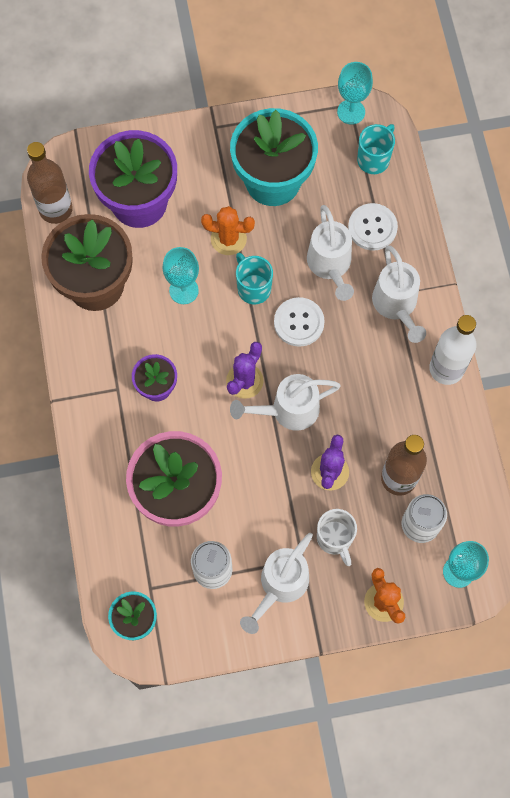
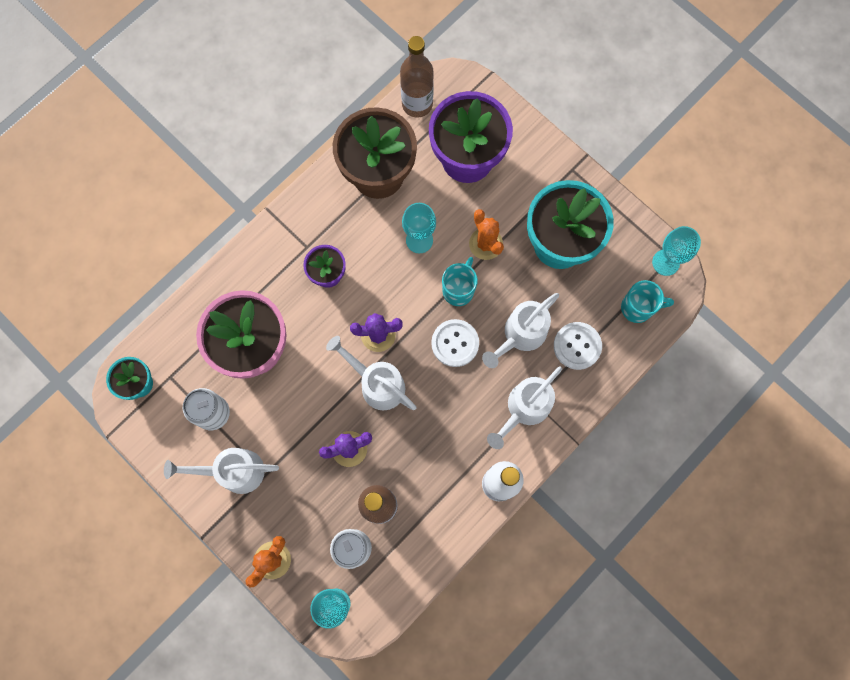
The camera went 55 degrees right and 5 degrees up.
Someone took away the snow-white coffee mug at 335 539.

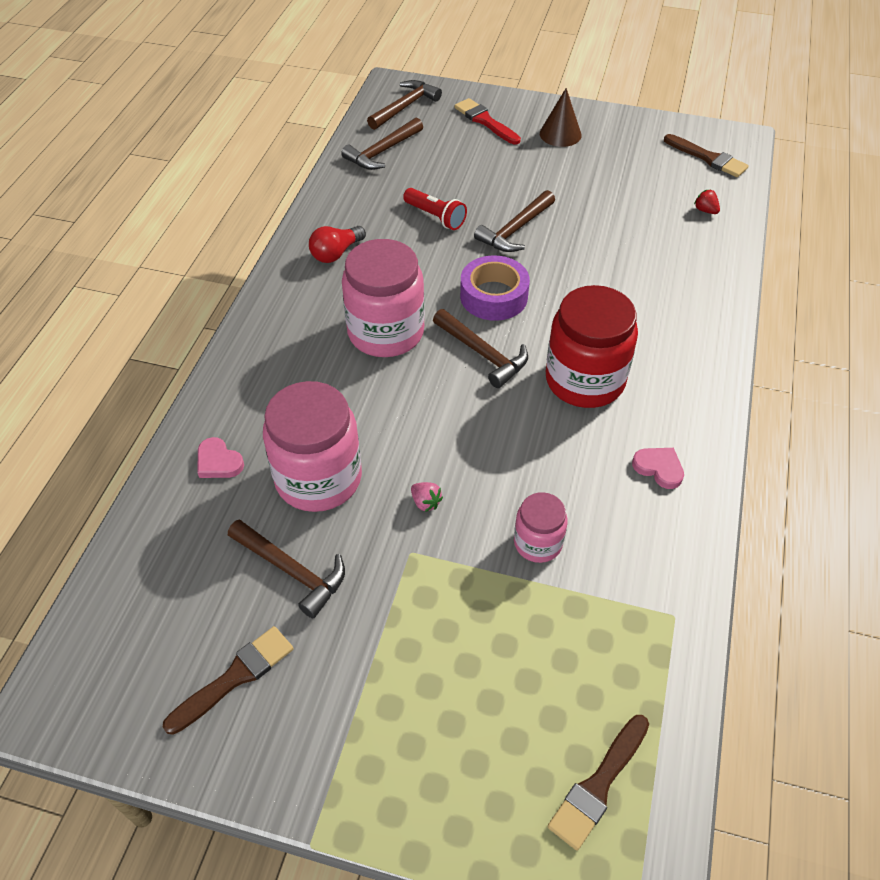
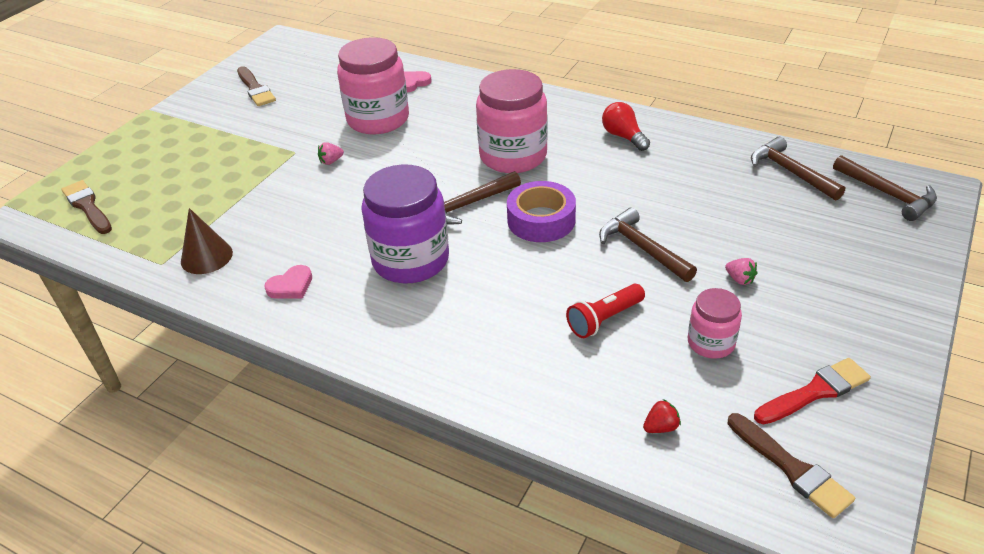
The camera went 105 degrees right and 10 degrees down.
Someone carried the brown solid cone from 560 134 to 206 257.
Someone carried the red paintbrush from 485 121 to 815 391.
Someone rotated the brown paintbrush at 708 158 by 90 degrees counterclockwise.
Someone carried the red torch from 435 217 to 604 319.
Someone repainted the red jar at 585 380, which became the royal purple jar at 410 260.
Someone carried the rose-pink jar from 538 543 to 711 343.
Someone took away the brown claw hammer at 292 571.
Someone put down the rose-pink berry at 739 279.

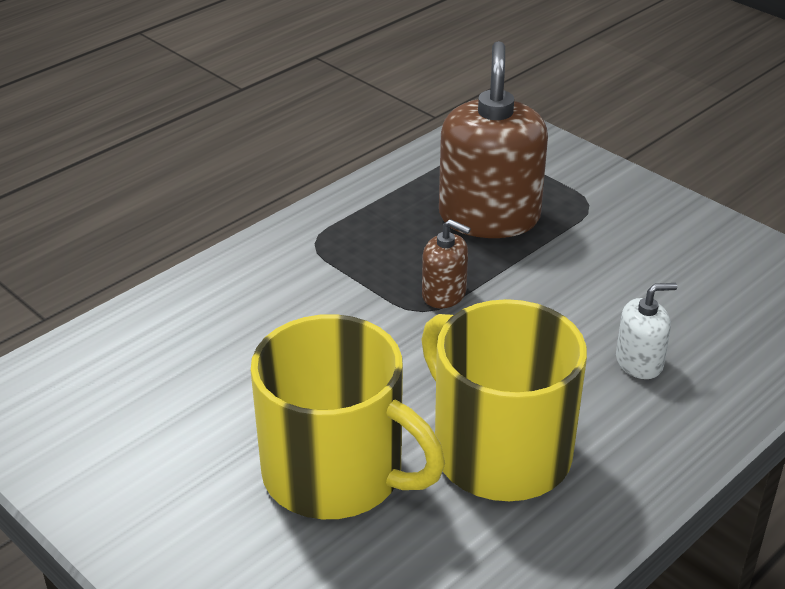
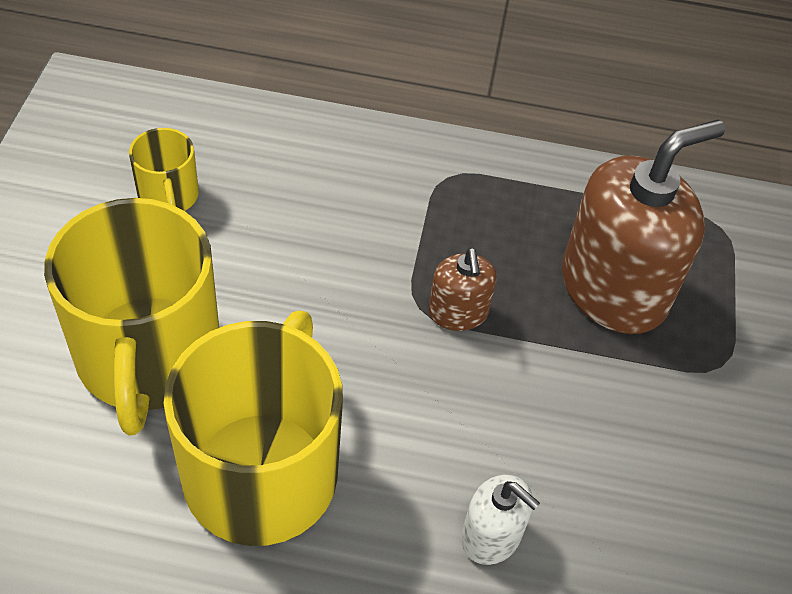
The camera went 50 degrees right and 15 degrees up.
Someone put down the bright yellow coffee mug at 168 196.

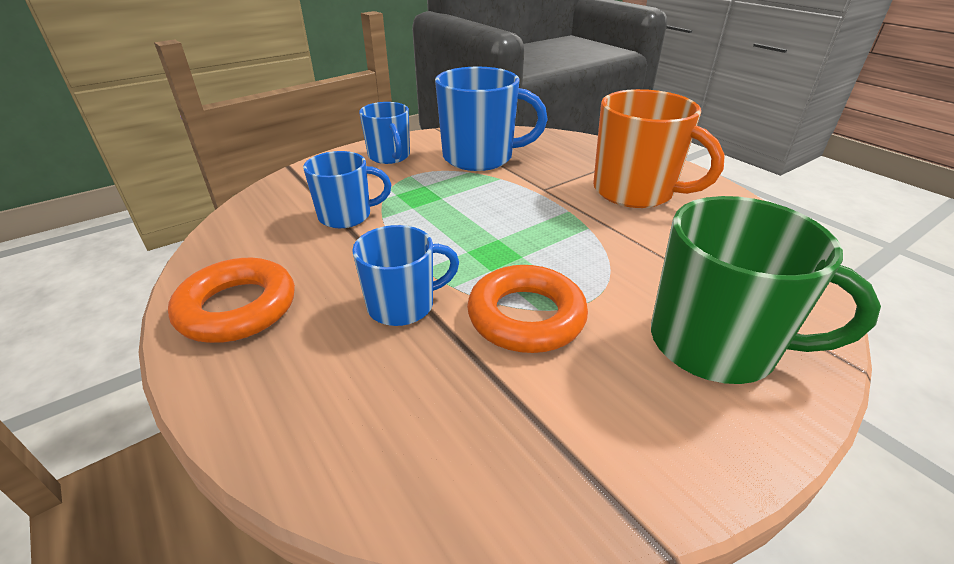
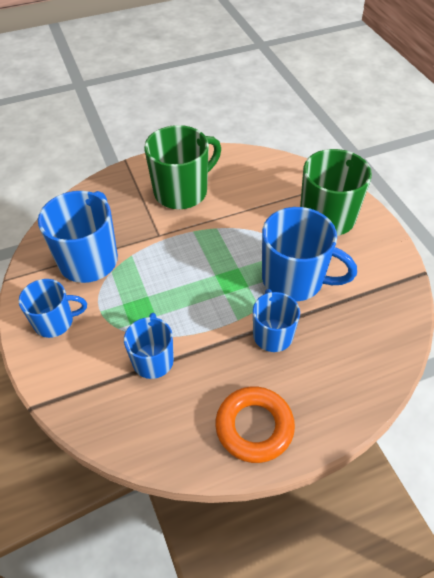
The camera went 75 degrees left and 15 degrees up.
Someone repainted the bright orange coffee mug at 635 192, which became the green coffee mug at 182 191.
Someone swapped the bright orange hoop at 526 316 for the royal blue coffee mug at 294 279.

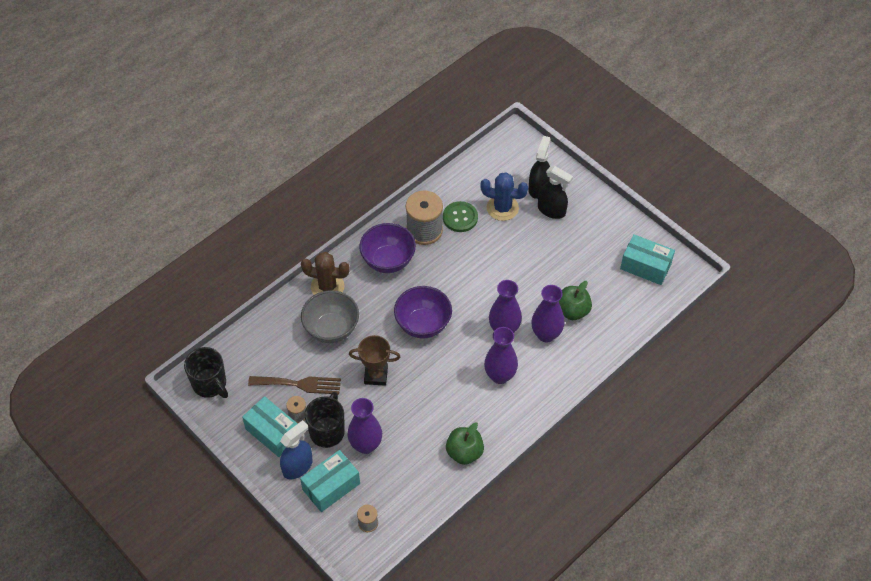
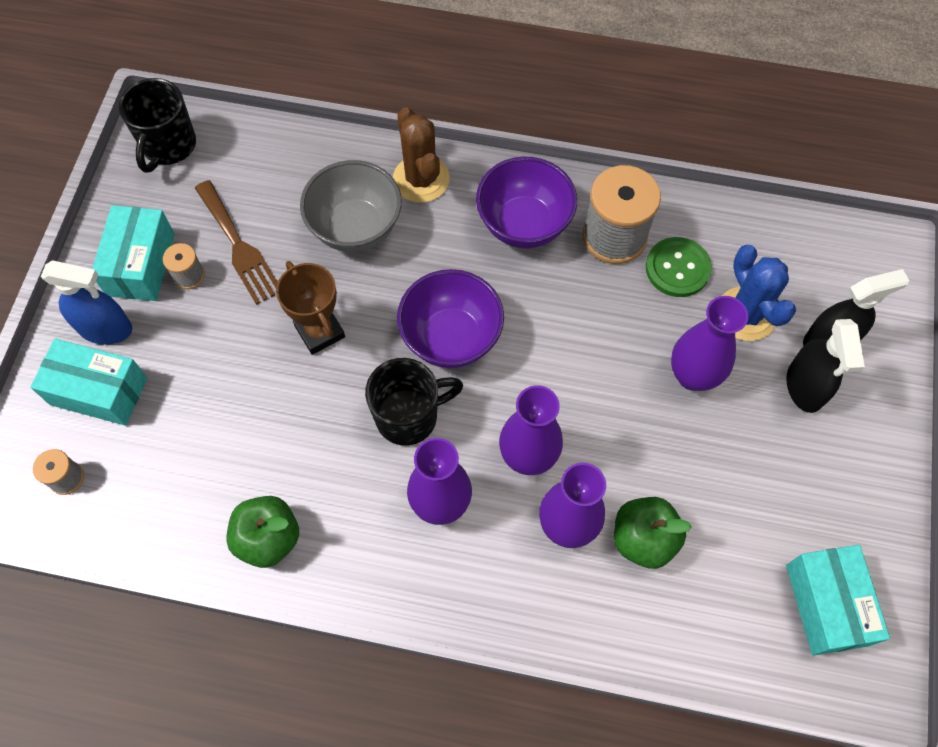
The camera went 55 degrees right and 10 degrees up.
Someone carried the black coffee mug from 327 431 to 409 416.
Someone carried the royal purple vase from 366 445 to 693 375.

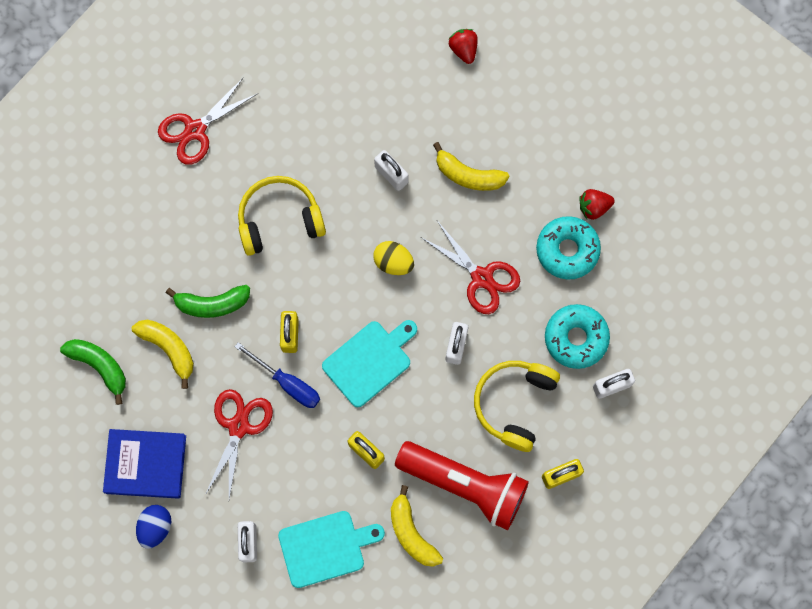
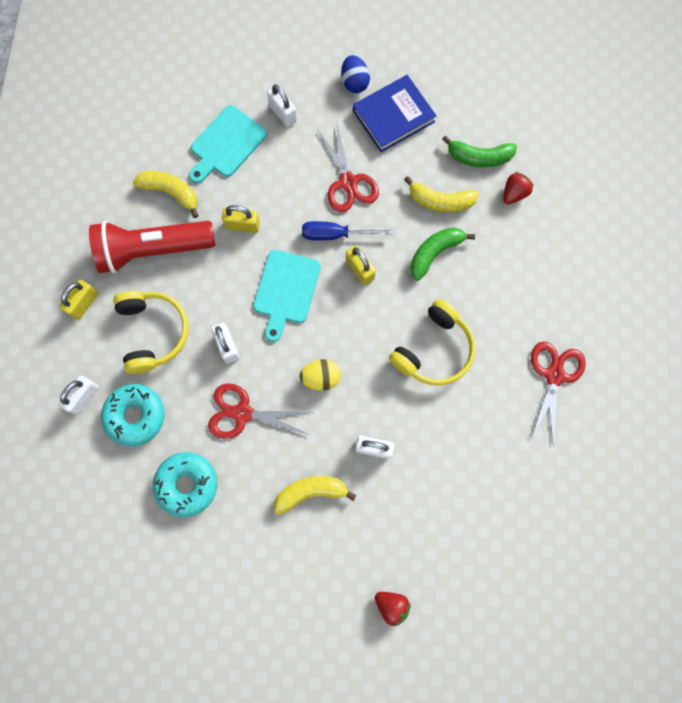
The camera went 145 degrees right and 0 degrees up.
Someone carried the red berry from 594 207 to 514 193.

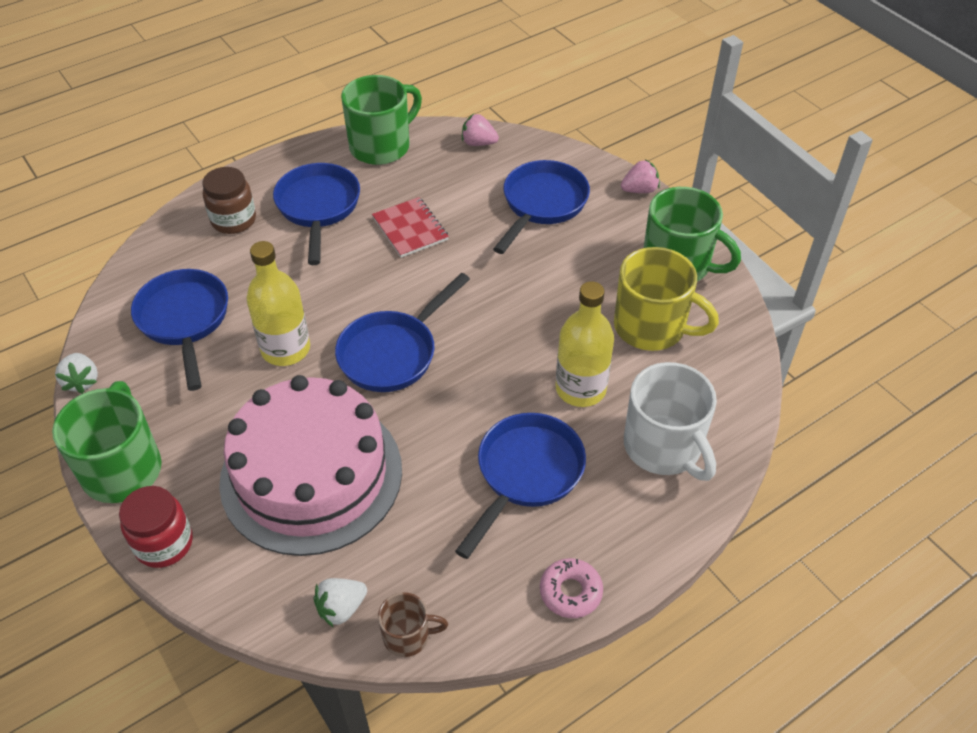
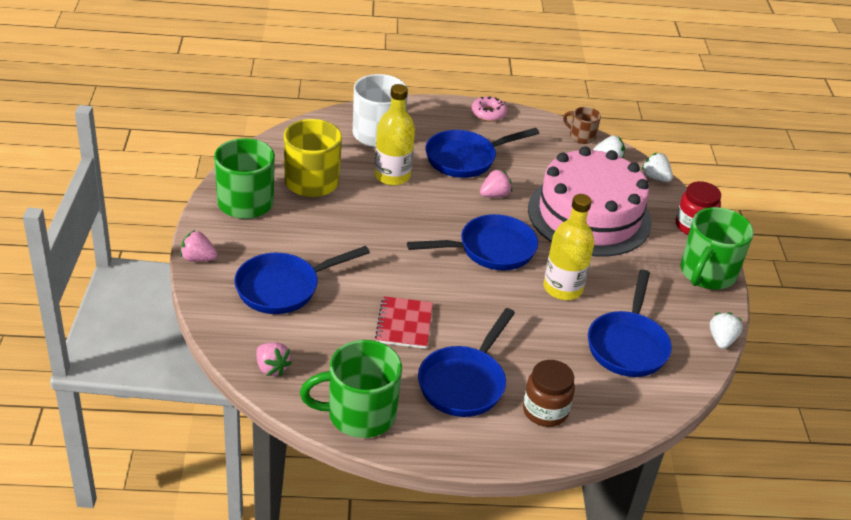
The camera went 150 degrees left and 10 degrees down.
Someone put down the snow-white berry at 655 177.
Someone put down the rose-pink berry at 494 195.

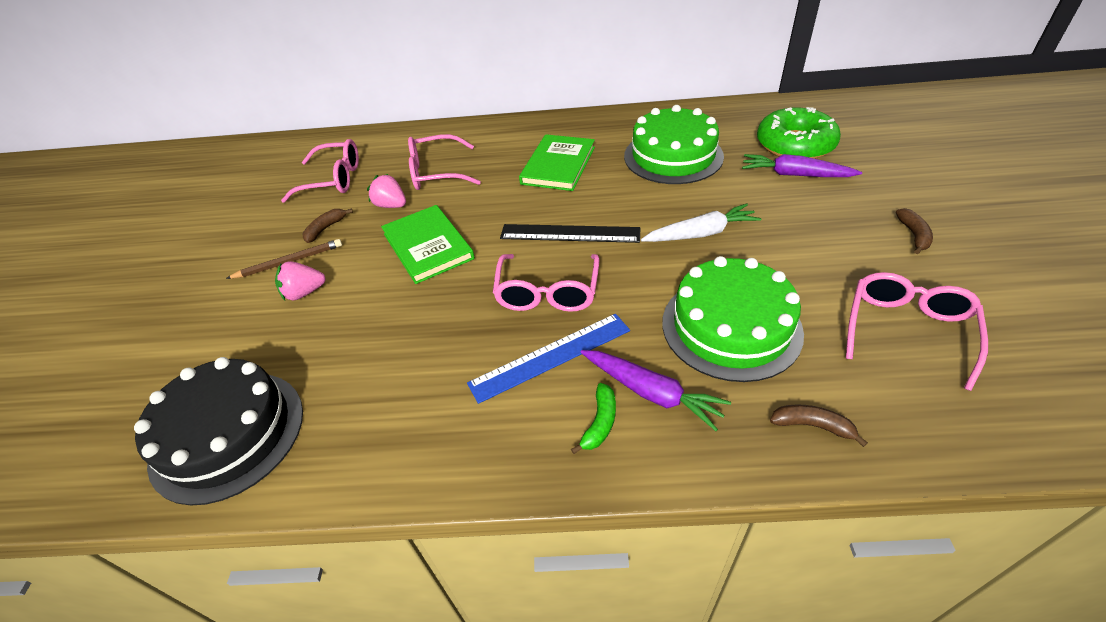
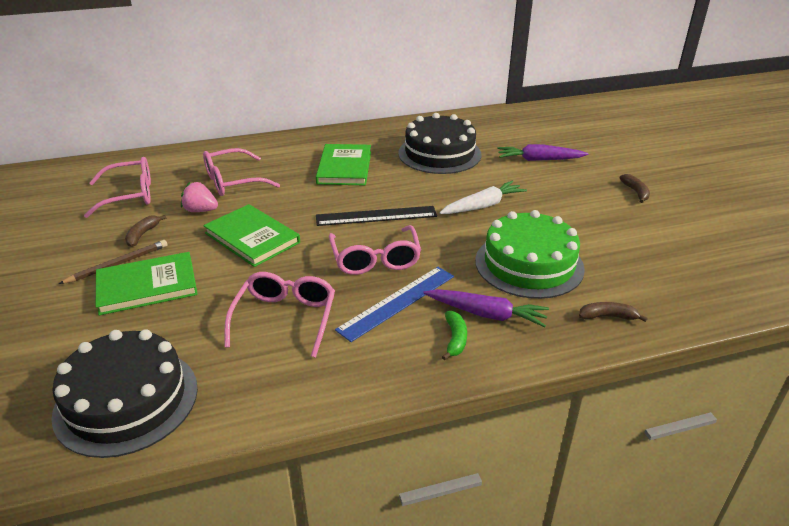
The camera went 20 degrees left and 10 degrees down.
Someone repainted the green cake at 673 156, which became the black cake at 439 154.
Someone took away the green doughnut at 795 144.
Someone swapped the rose-pink berry at 304 293 for the green hardcover at 147 286.
Someone carried the rose-pink spectacles from 907 330 to 285 318.

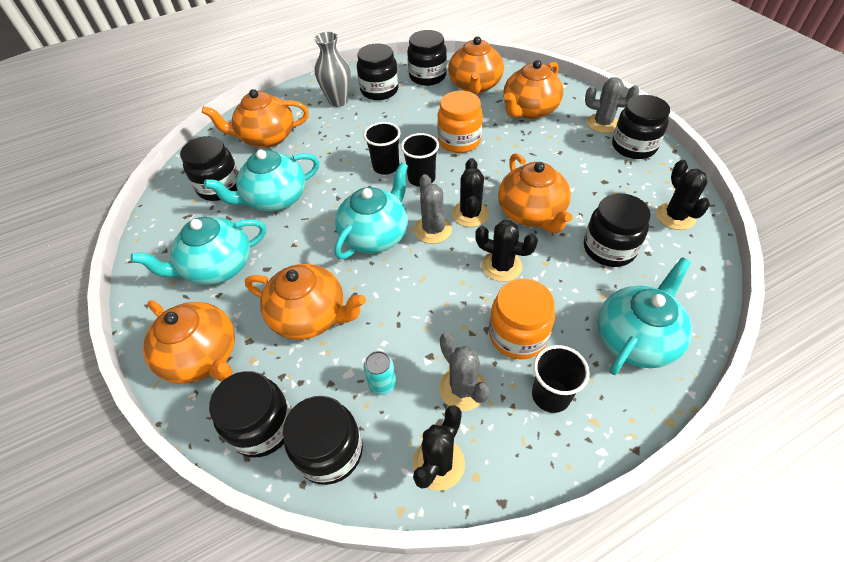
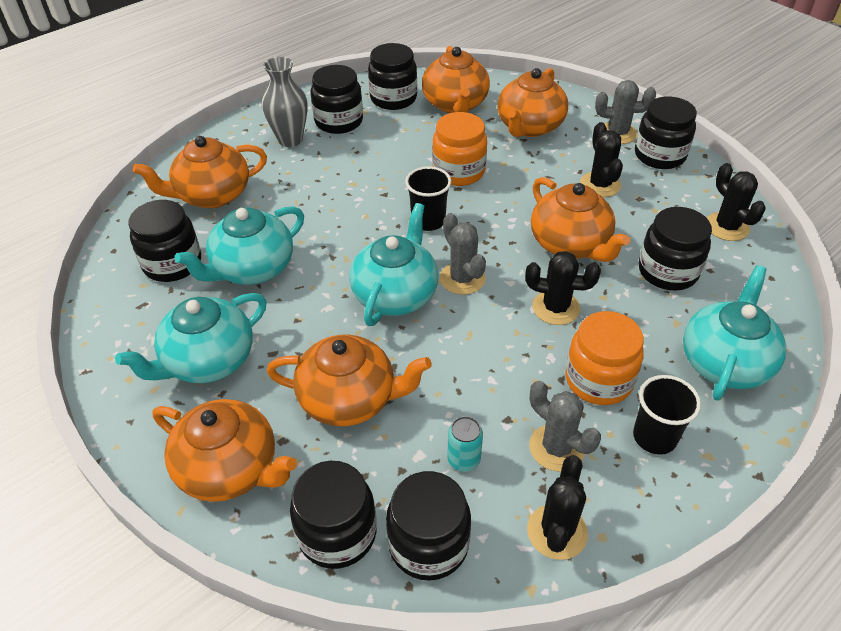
The camera went 15 degrees left and 5 degrees down.
Someone took away the black tumbler at 386 167.
Someone carried the black cactus from 470 214 to 600 185.

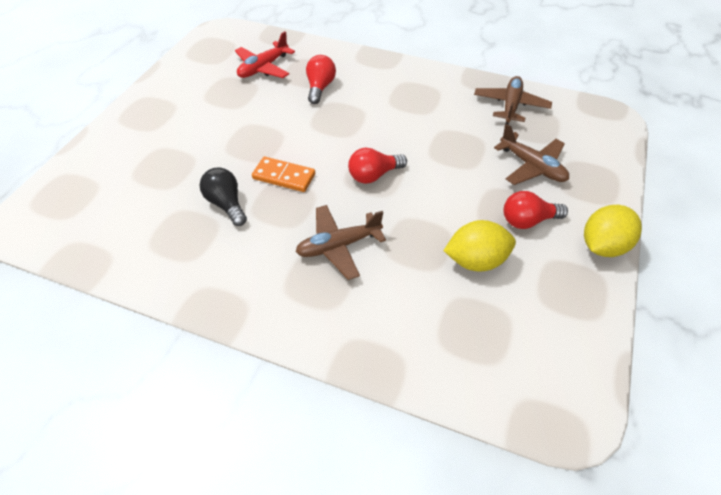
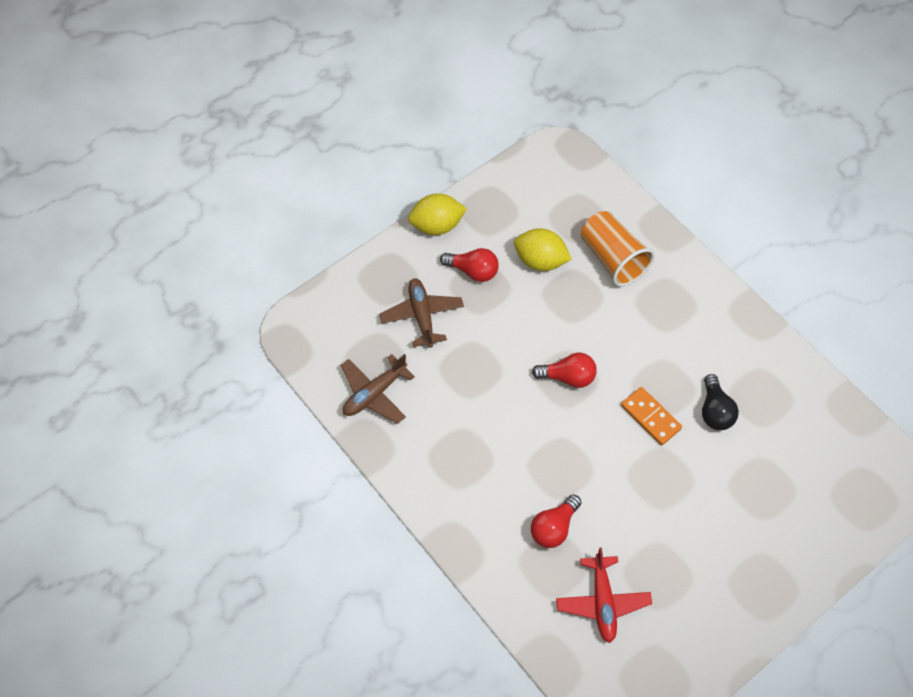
The camera went 150 degrees left and 10 degrees up.
Someone rotated the red toy plane at 263 68 by 105 degrees clockwise.
Someone took away the brown toy plane at 339 246.
Someone put down the bright orange tumbler at 612 258.

